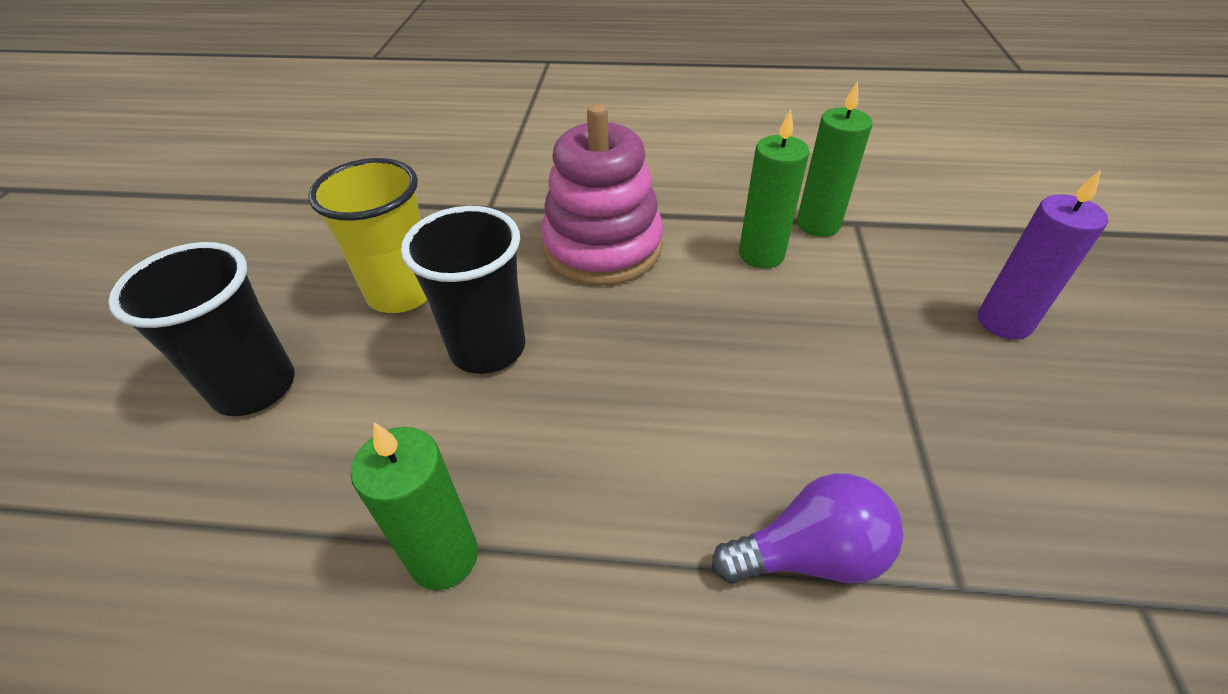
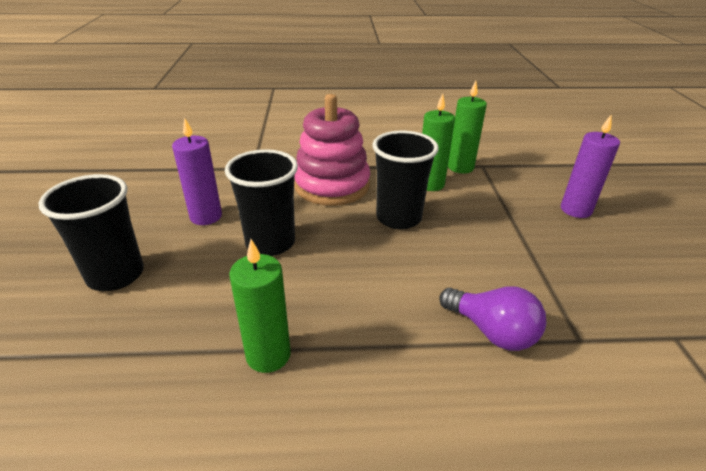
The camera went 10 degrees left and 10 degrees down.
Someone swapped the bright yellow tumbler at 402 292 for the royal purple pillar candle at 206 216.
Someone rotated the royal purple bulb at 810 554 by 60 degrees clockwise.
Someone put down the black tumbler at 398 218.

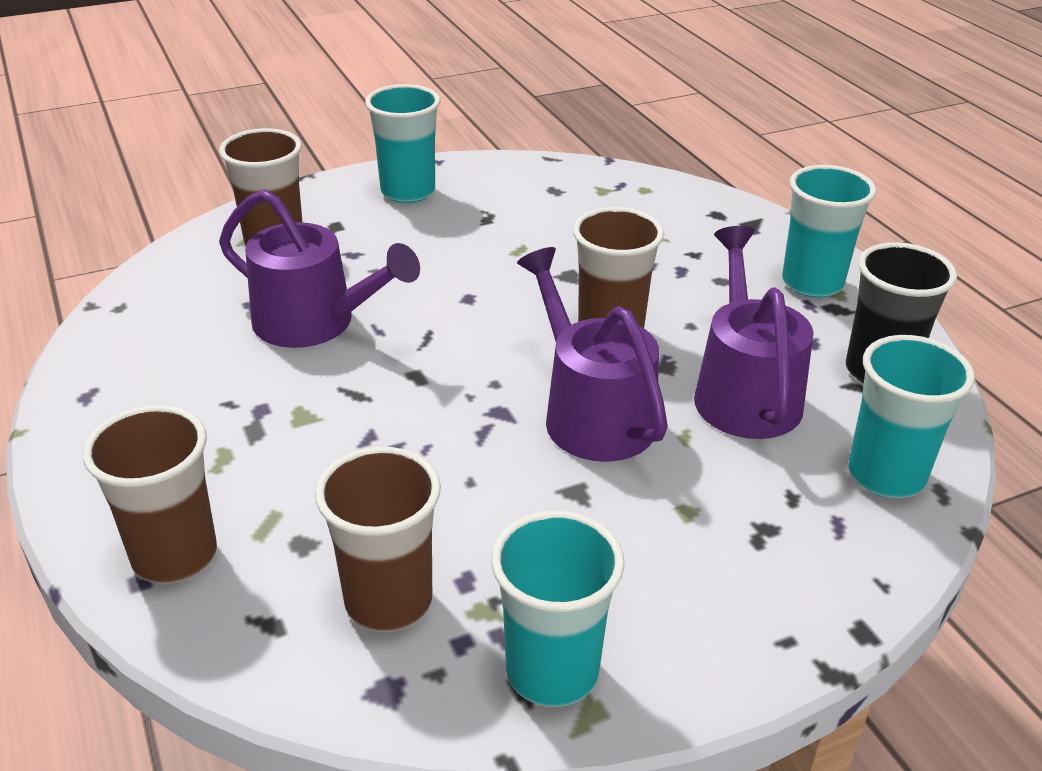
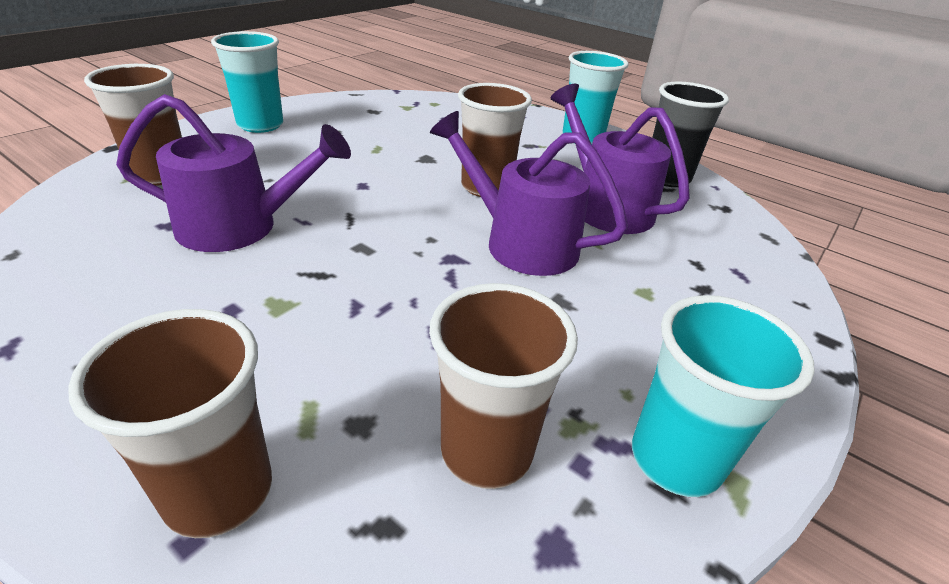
The camera went 30 degrees left and 0 degrees up.
Someone took away the aqua tumbler at 886 475.

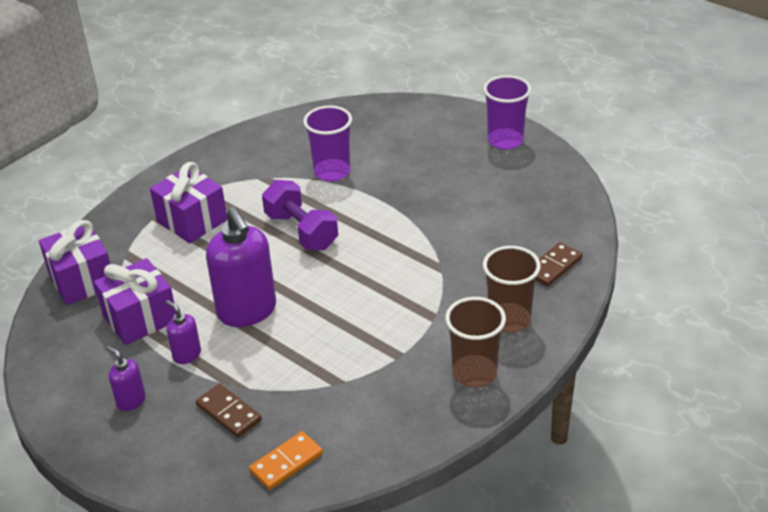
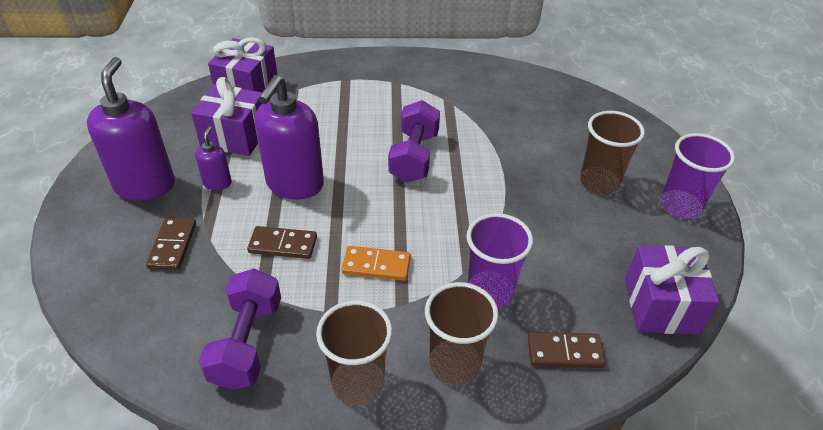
The camera went 45 degrees right and 5 degrees up.
Someone carried the royal purple tumbler from 332 172 to 490 291.
Someone carried the royal purple present from 192 221 to 661 306.
Someone scaled the royal purple soap dispenser at 131 401 by 2.09.
Someone carried the bright orange domino tile from 286 463 to 376 265.
Someone put down the brown tumbler at 599 182.
Someone put down the brown domino tile at 283 245.
Someone put down the royal purple free weight at 247 343.

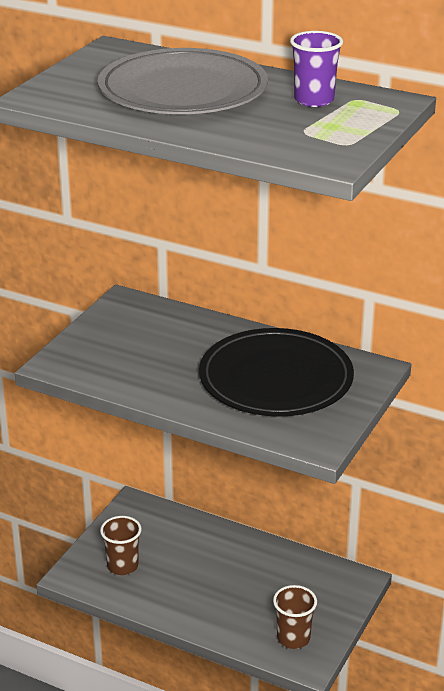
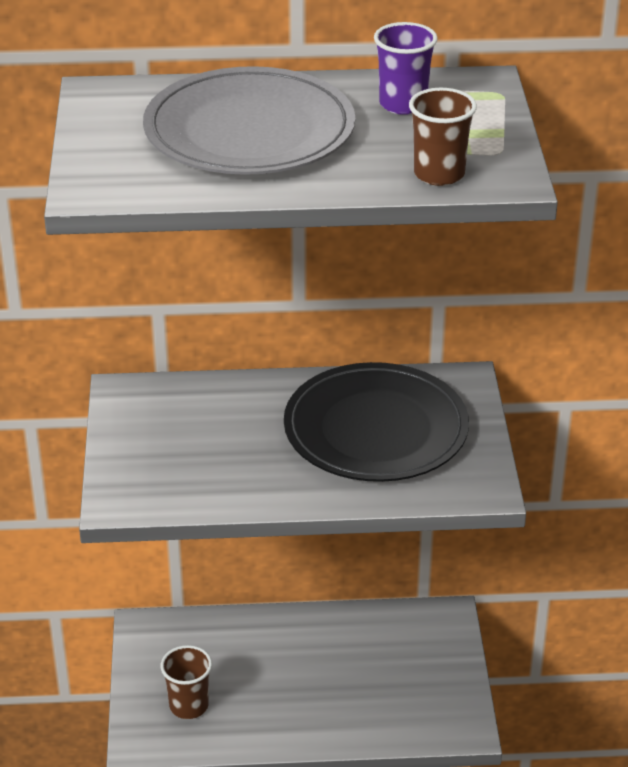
The camera went 30 degrees left and 5 degrees up.
Someone carried the brown tumbler from 293 638 to 439 174.

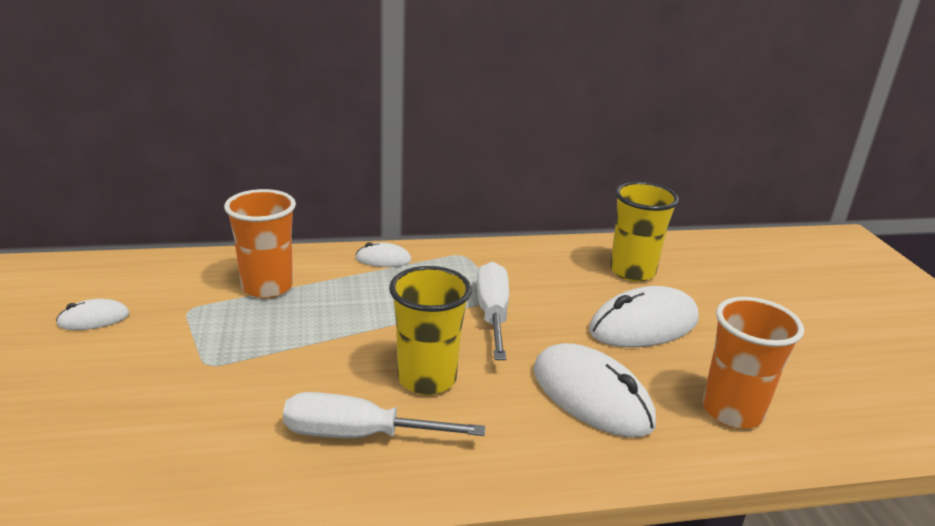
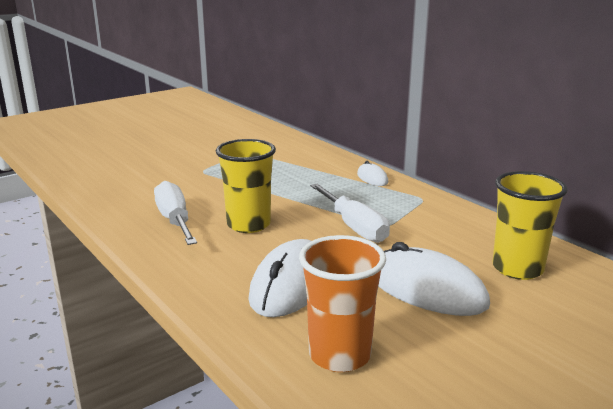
The camera went 65 degrees right and 5 degrees down.
Someone took away the bright orange tumbler at 267 287.
Someone rotated the snow-white hand screwdriver at 492 314 by 90 degrees clockwise.
Someone took away the snow-white mouse at 93 319.

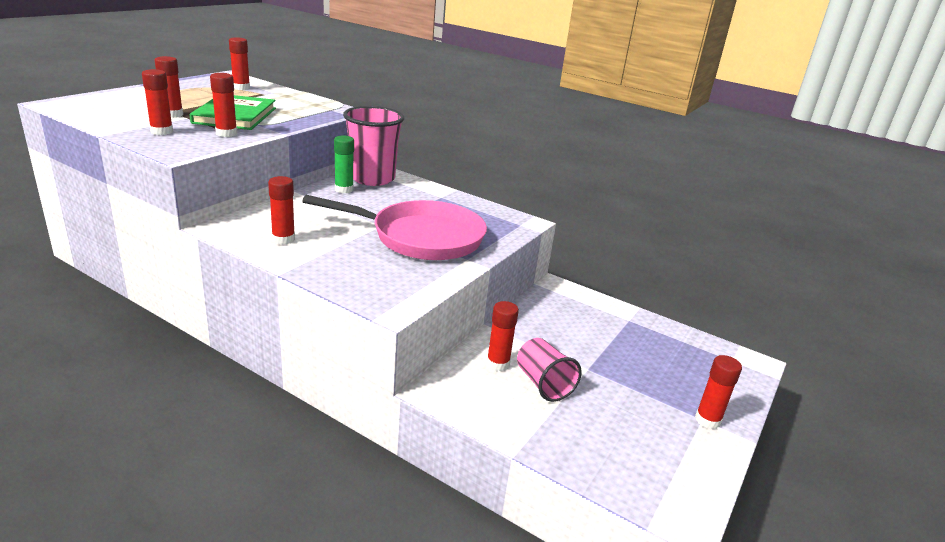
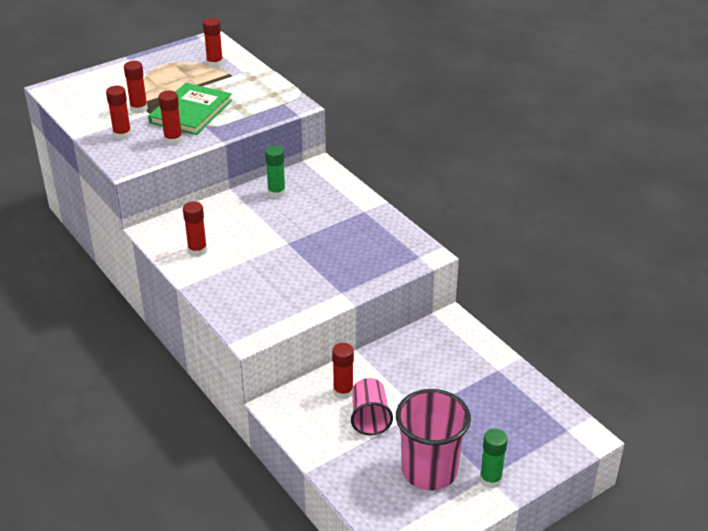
The camera went 25 degrees right and 10 degrees up.
Someone carried the rose-pink tumbler from 372 178 to 429 471.
Someone took away the rose-pink skillet at 420 237.
Someone repainted the red glue at 707 420, which became the green glue at 490 479.

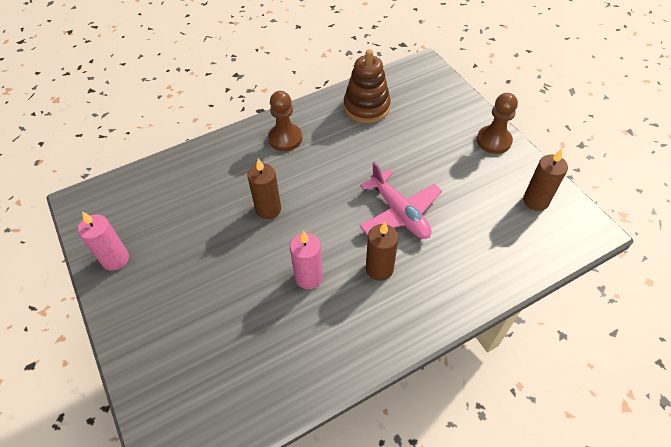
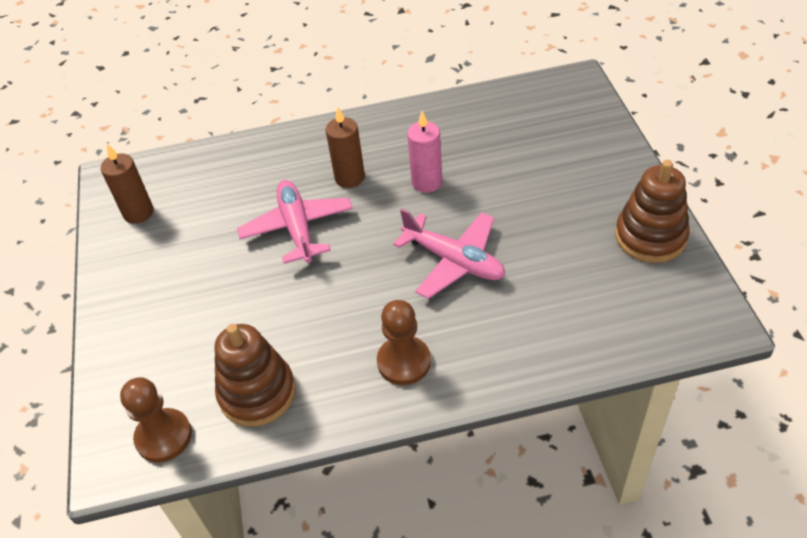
The camera went 160 degrees left and 5 degrees down.
Someone carried the brown game pawn from 493 141 to 164 436.
Someone swapped the brown pillar candle at 268 209 for the rose-pink toy plane at 454 261.
Someone swapped the rose-pink pillar candle at 115 259 for the brown stacking toy at 650 236.

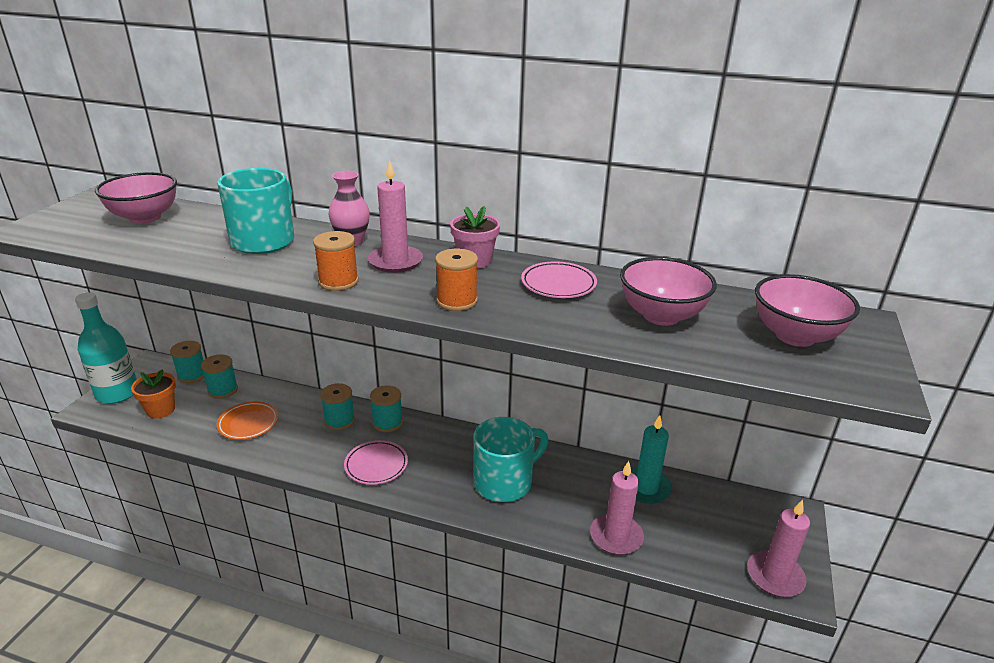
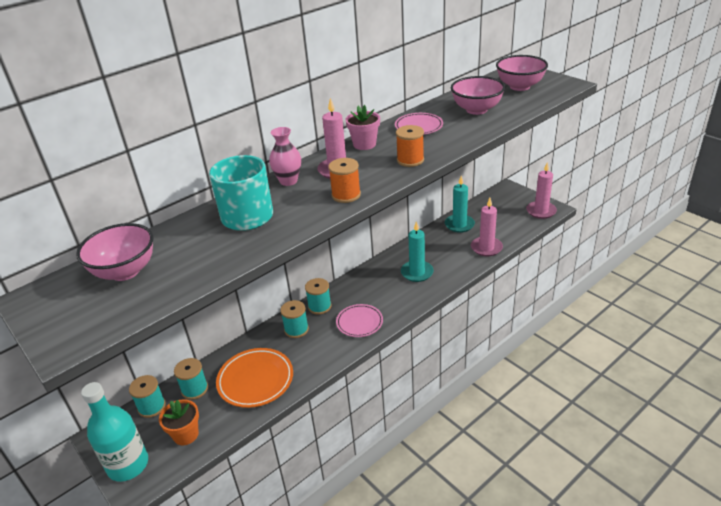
The camera went 55 degrees left and 5 degrees up.
Someone scaled the bright orange flat dish at 248 423 by 1.50.
Someone swapped the aqua coffee mug at 505 482 for the aqua pillar candle at 417 272.

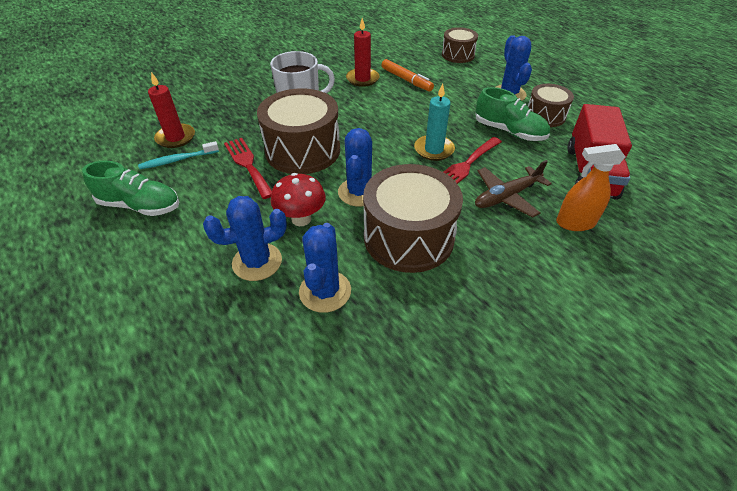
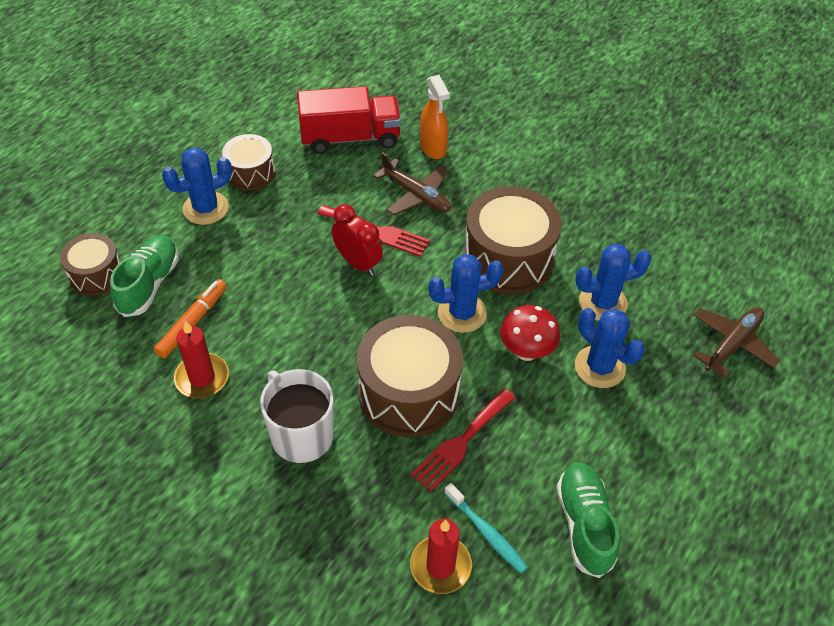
The camera went 110 degrees left and 5 degrees up.
Someone swapped the aqua pillar candle at 434 150 for the red alarm clock at 358 263.
Someone carried the green shoe from 509 131 to 149 284.
Someone put down the brown toy plane at 732 344.

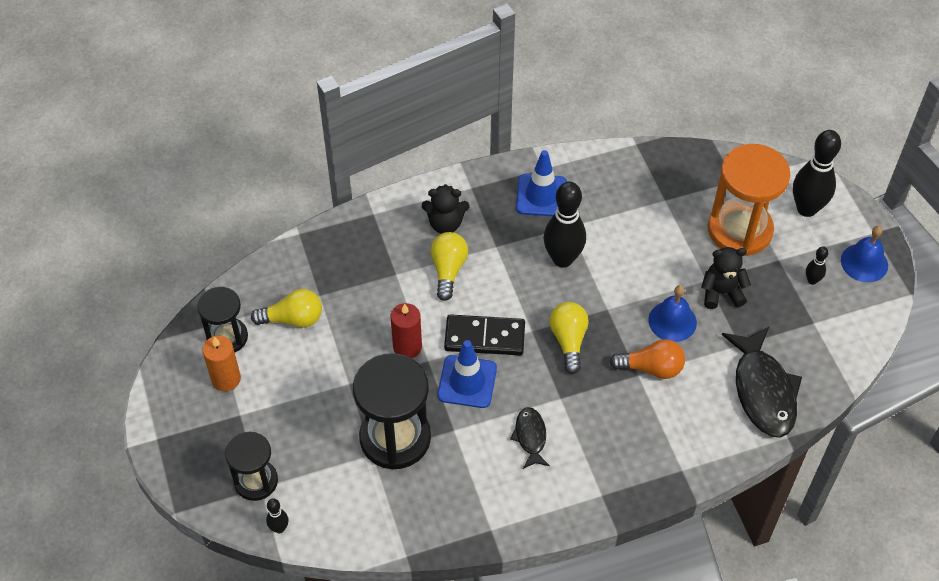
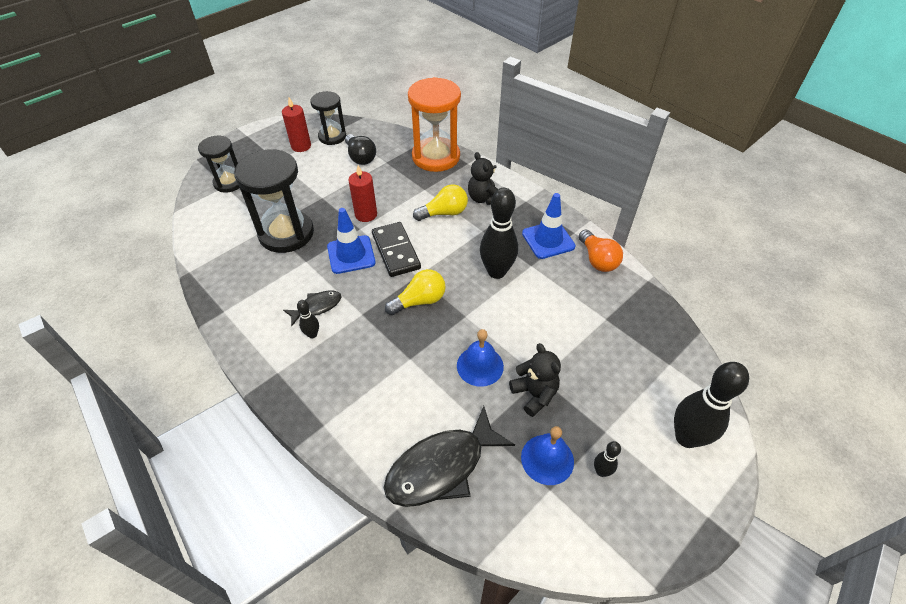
The camera went 65 degrees right and 5 degrees down.
Someone carried the bright orange sandglass from 739 230 to 436 157.
Someone carried the royal blue hand bell from 864 262 to 547 459.
Someone repainted the bright yellow bulb at 293 319, which became the black bulb at 360 157.
Someone repainted the bright orange pillar candle at 226 379, which became the red pillar candle at 301 146.
Someone carried the bright orange bulb from 651 368 to 597 260.
Someone carried the black skittle from 279 528 to 312 334.

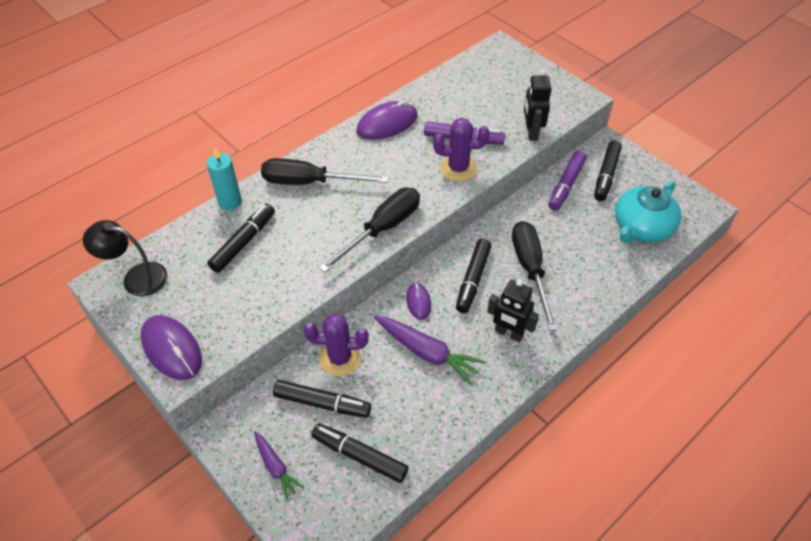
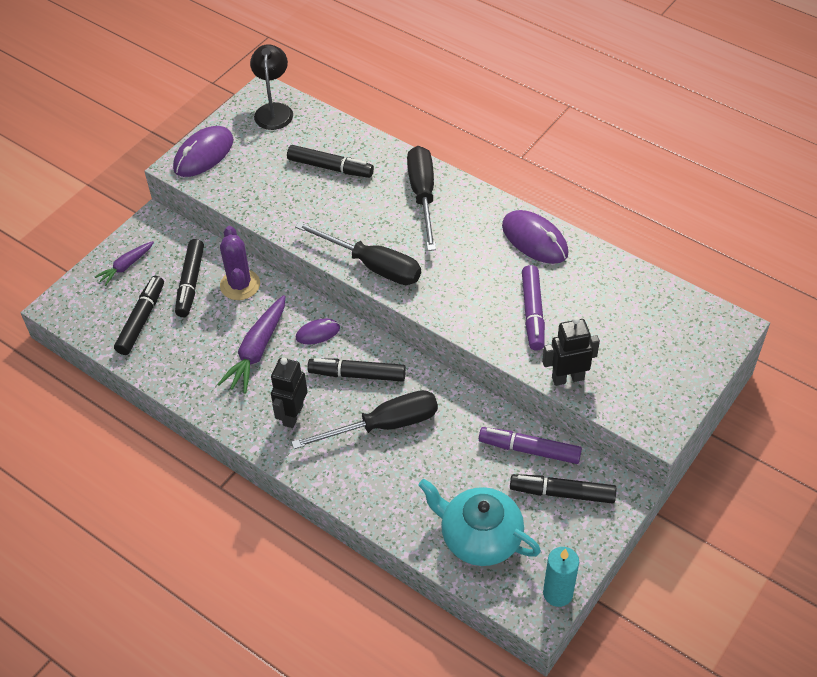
The camera went 80 degrees right and 0 degrees up.
Someone took away the royal purple cactus at 458 168.
Someone carried the aqua pillar candle from 230 202 to 557 593.

